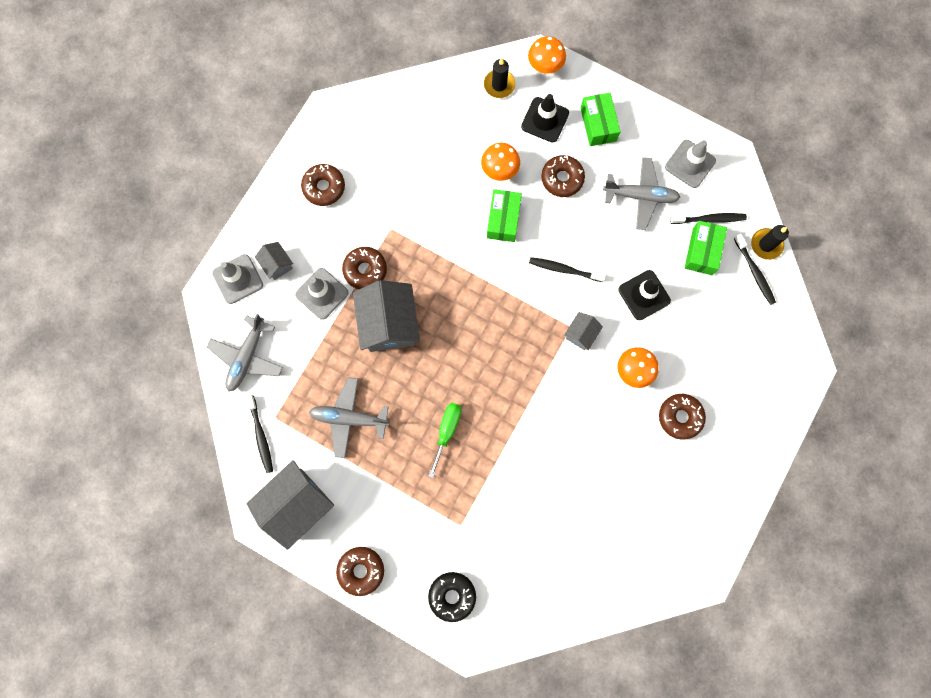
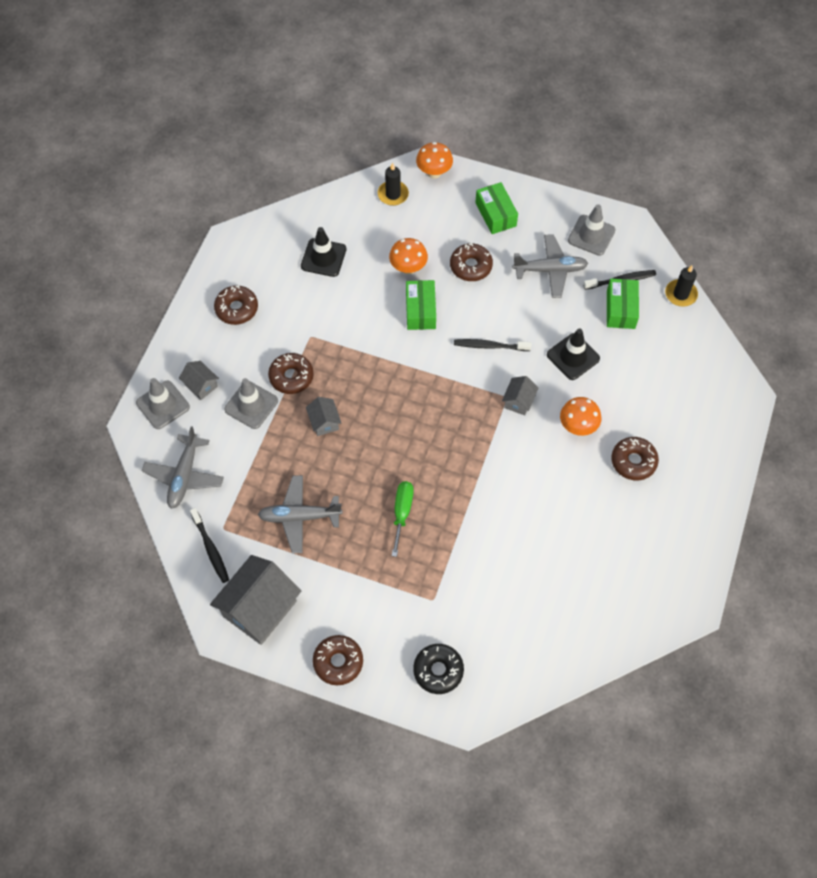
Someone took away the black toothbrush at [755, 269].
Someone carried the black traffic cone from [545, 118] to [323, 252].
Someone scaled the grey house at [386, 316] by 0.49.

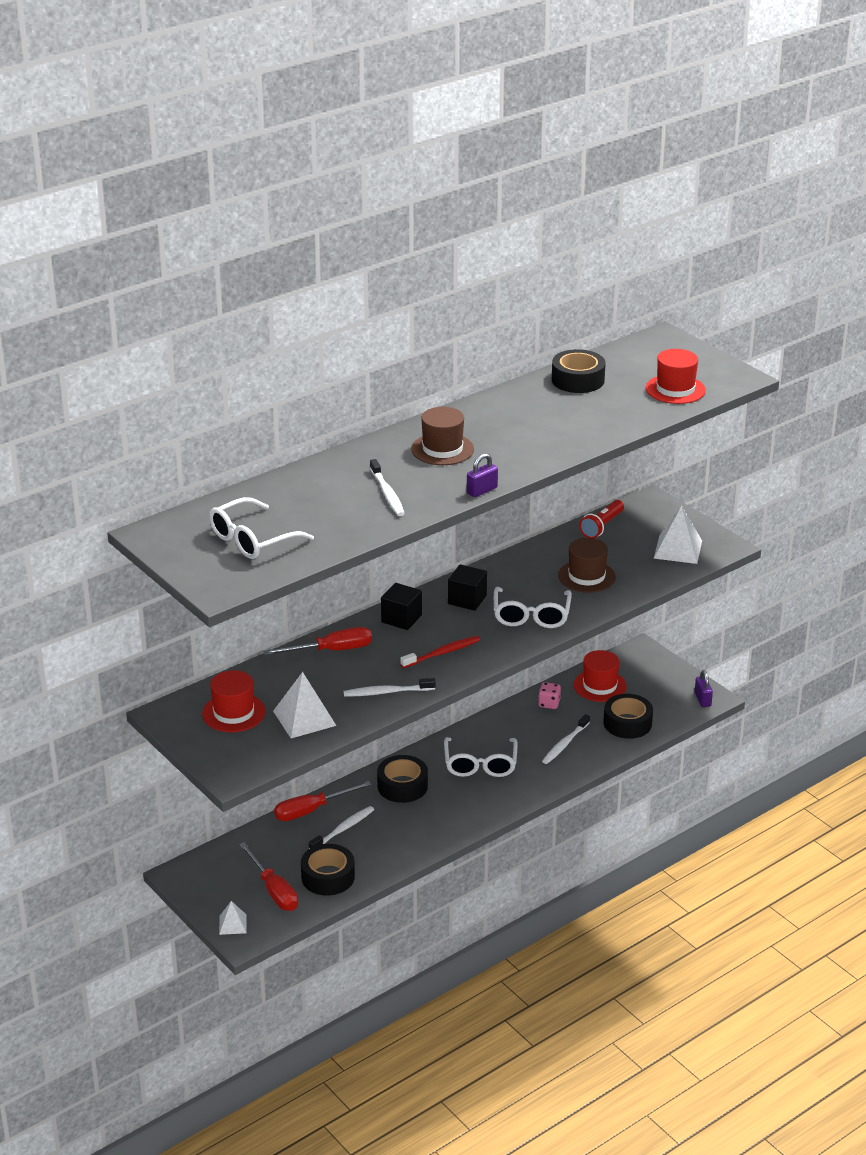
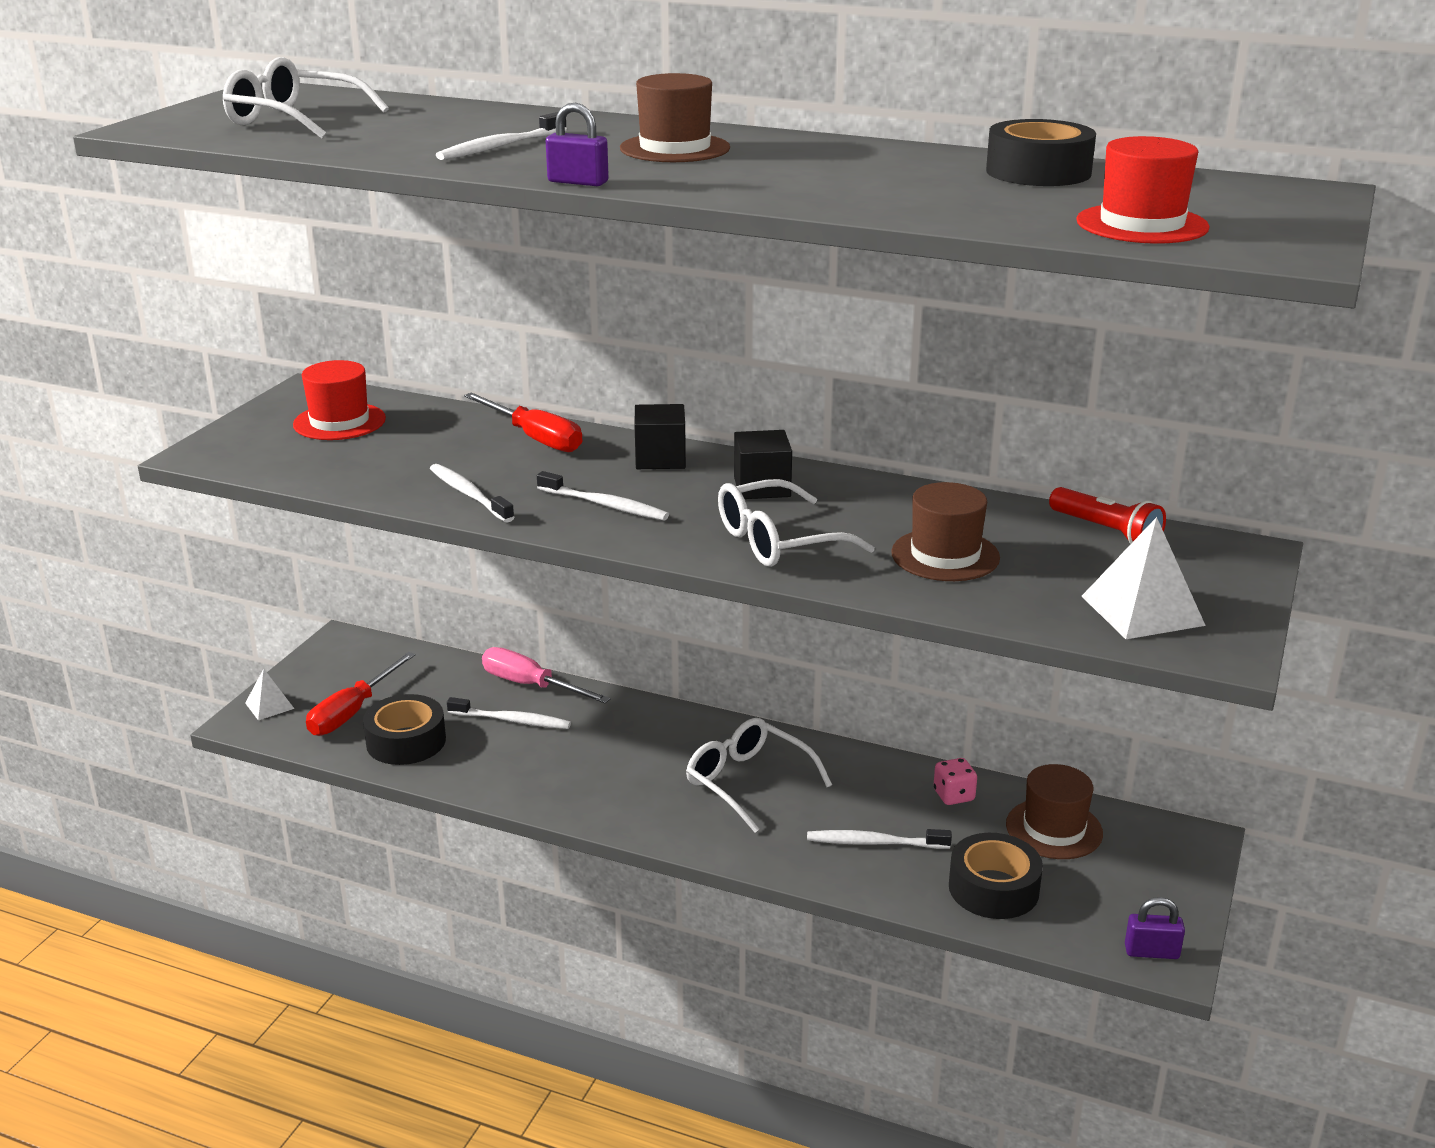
Someone took away the white pyramid at [304, 705].
Someone took away the black tape at [402, 779].
Someone repainted the red screwdriver at [322, 801], which became the pink screwdriver at [546, 675].
Someone repainted the red toothbrush at [440, 652], which became the white toothbrush at [603, 495].
Someone repainted the red hat at [600, 676], which became the brown hat at [1054, 811].
Someone rotated the white glasses at [481, 757] by 75 degrees clockwise.
Someone rotated the red flashlight at [601, 519] by 135 degrees counterclockwise.
Someone rotated the purple padlock at [704, 688] by 45 degrees clockwise.

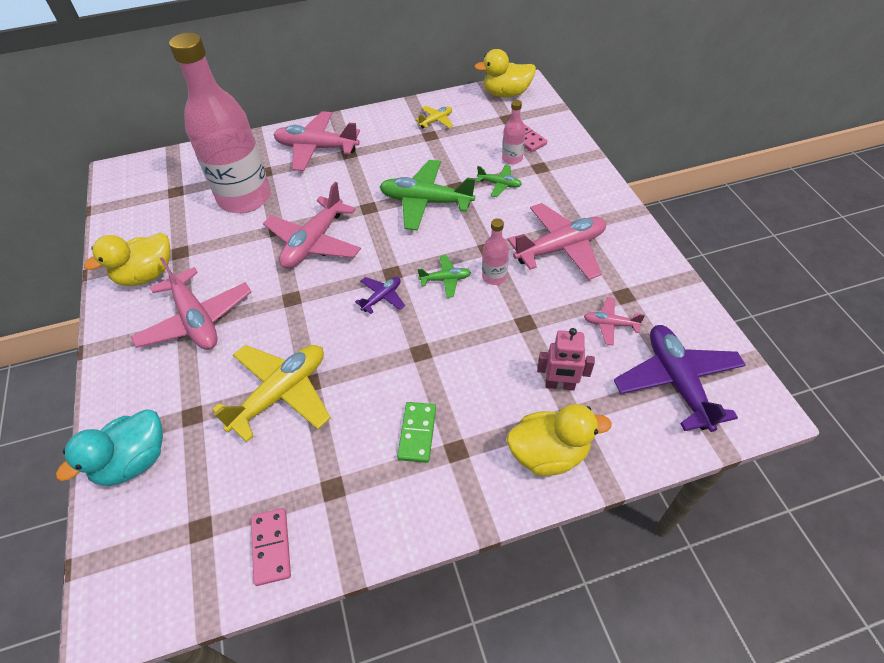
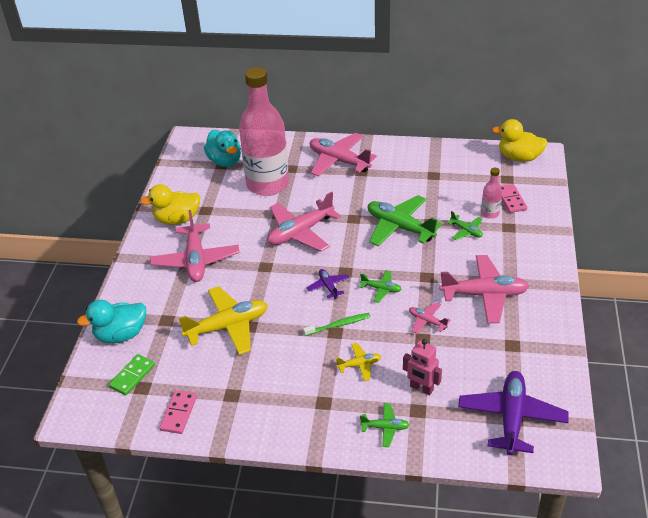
Someone took away the pink bottle at [495, 251].
Someone put down the turquoise duck at [222, 148].
Someone put down the green toothbrush at [336, 324].
Someone carried the green domino from [416, 432] to [131, 375].
Someone carried the yellow plane from [434, 117] to [358, 362].
Someone carried the pink plane from [614, 321] to [430, 318].
Someone swapped the yellow duck at [559, 440] for the green plane at [384, 425].
Someone rotated the purple plane at [380, 295] by 90 degrees counterclockwise.

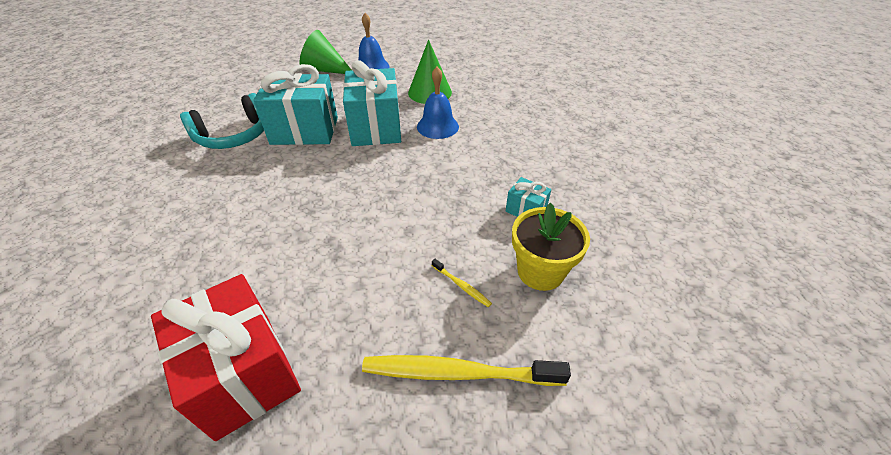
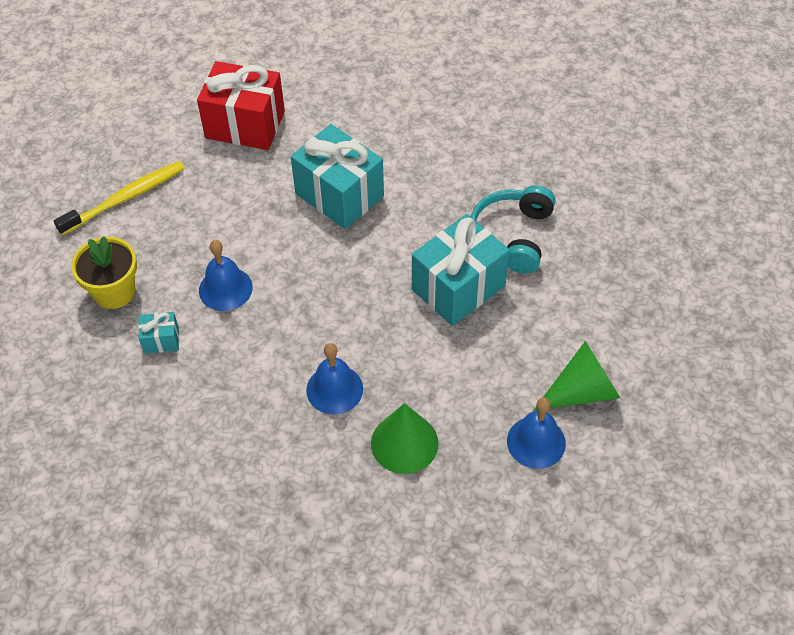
Someone took away the yellow toothbrush at [462, 283].
Someone put down the blue bell at [226, 275].
Someone carried the turquoise gift from [372, 103] to [337, 176].

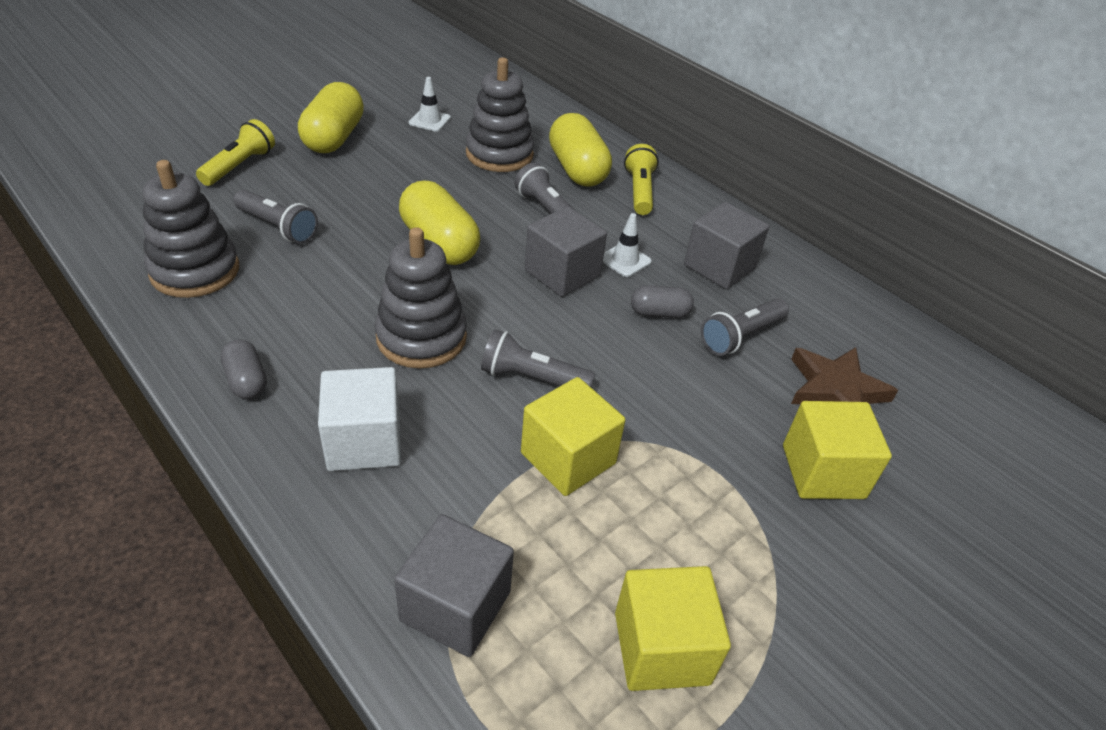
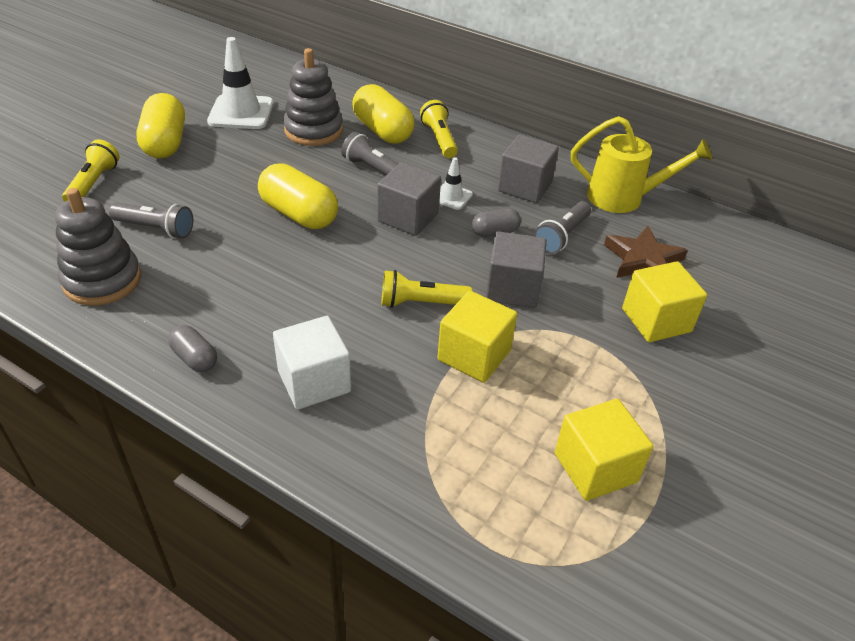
Someone took away the grey stacking toy at [421, 297].
Someone put down the yellow watering can at [641, 164].
Someone carried the grey cube from [454, 585] to [516, 269].
Someone repainted the grey flashlight at [538, 358], which became the yellow flashlight at [427, 289].
Someone scaled the white traffic cone at [430, 104] by 1.93.

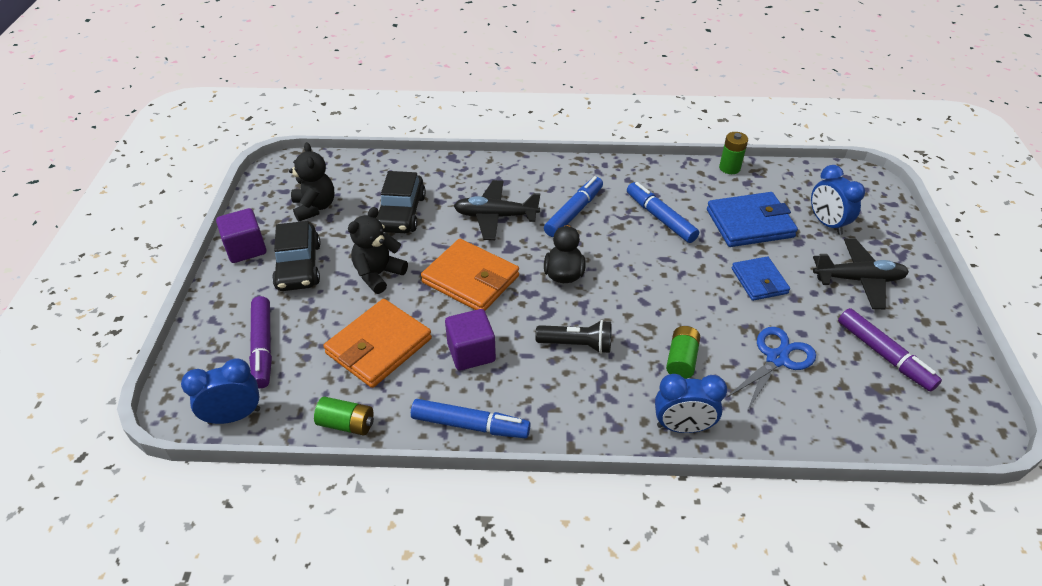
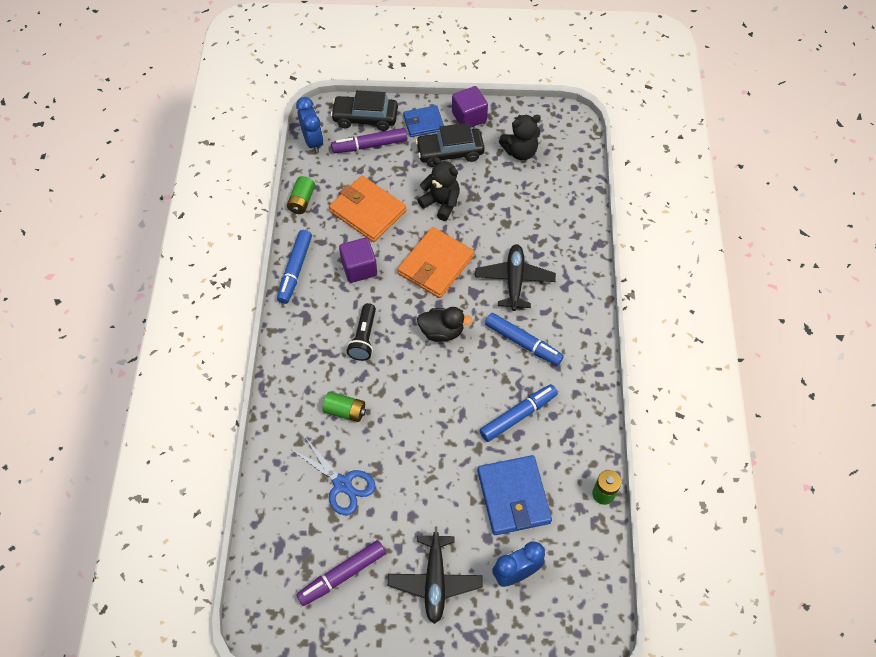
Someone took away the blue clock at [691, 403].
Someone carried the black car from [401, 202] to [364, 110].
Someone carried the blue wallet from [761, 278] to [423, 121].

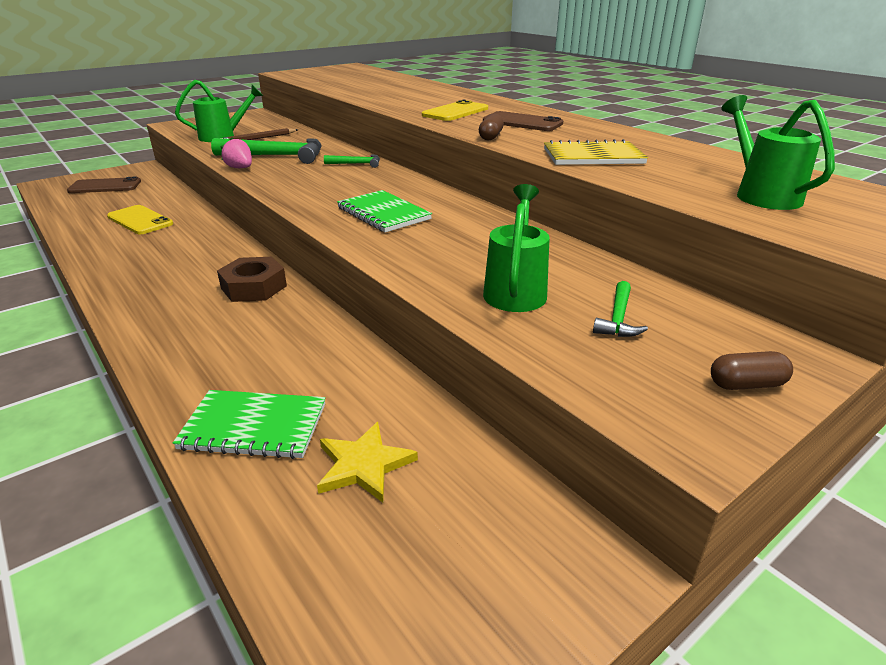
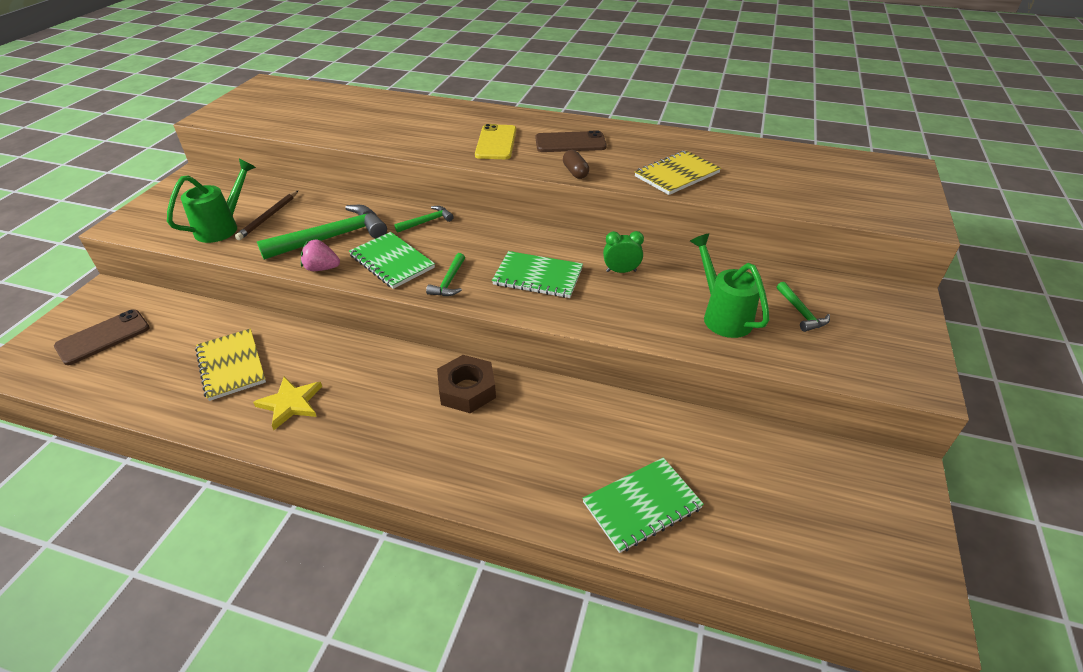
Someone took away the brown capsule at [752, 370].
Someone took away the green watering can at [778, 152].
Someone put down the green notebook at [392, 260].
Someone put down the green hammer at [445, 274].
Someone put down the green clock at [623, 252].
Someone carried the yellow star from [367, 462] to [287, 403].
Someone swapped the yellow phone at [140, 219] for the yellow notebook at [230, 365].

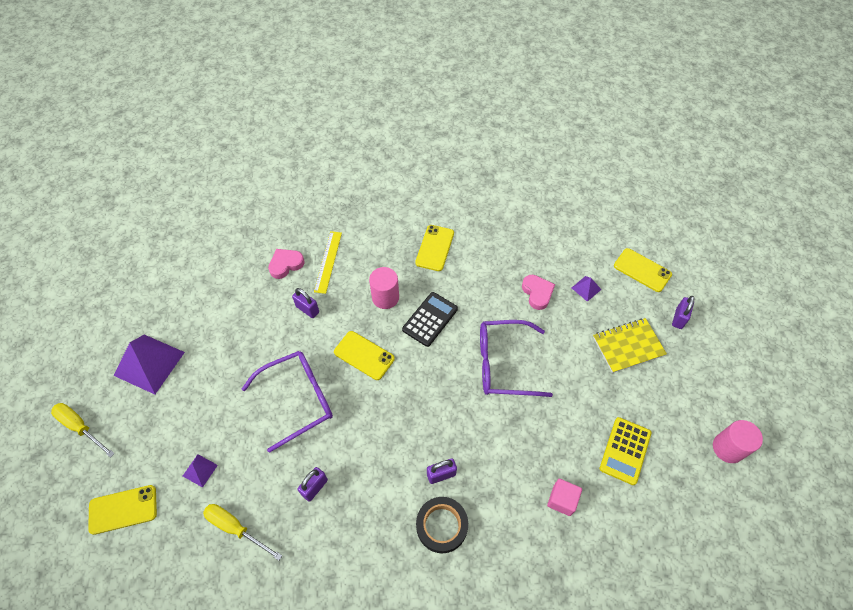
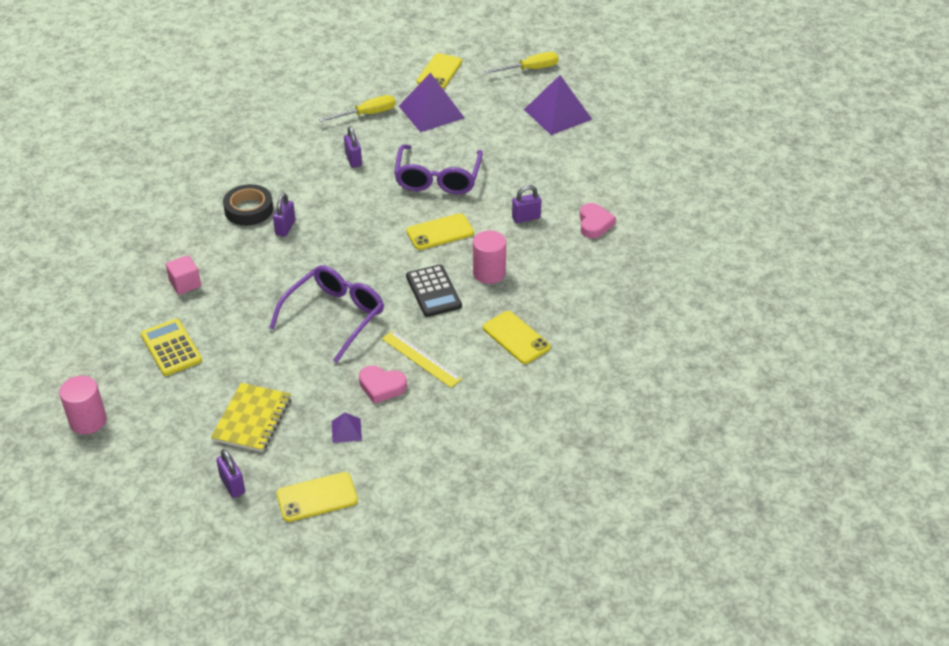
Someone carried the yellow ruler from [328, 262] to [422, 359].
Someone scaled the purple pyramid at [200, 471] by 2.19.

